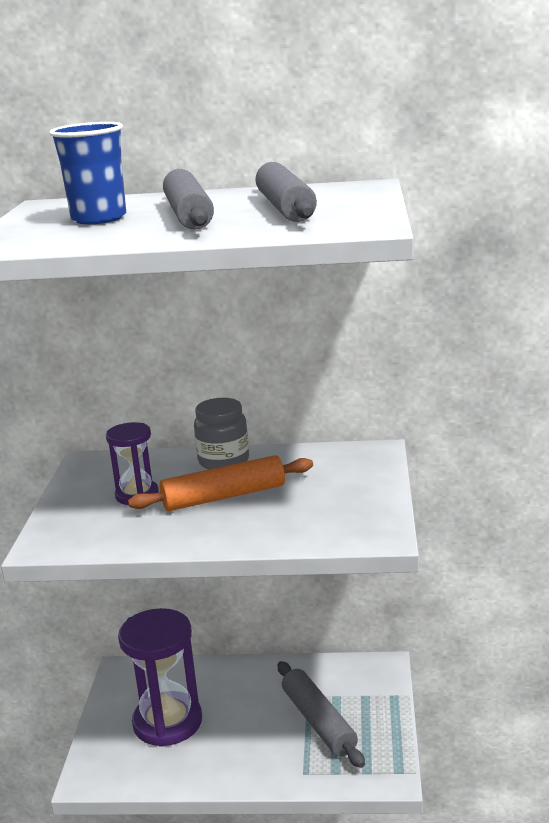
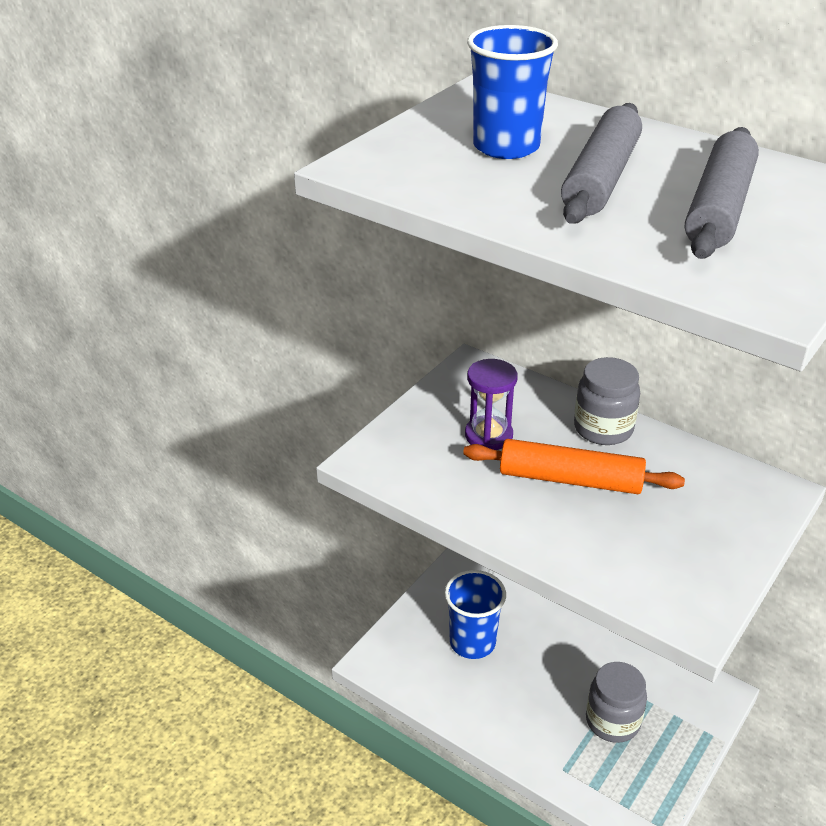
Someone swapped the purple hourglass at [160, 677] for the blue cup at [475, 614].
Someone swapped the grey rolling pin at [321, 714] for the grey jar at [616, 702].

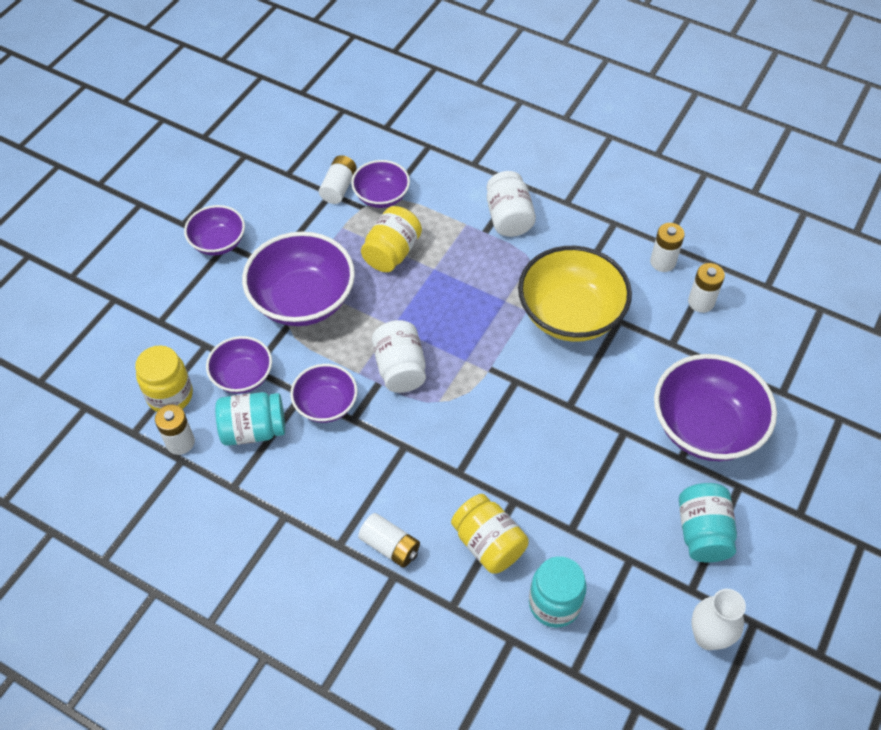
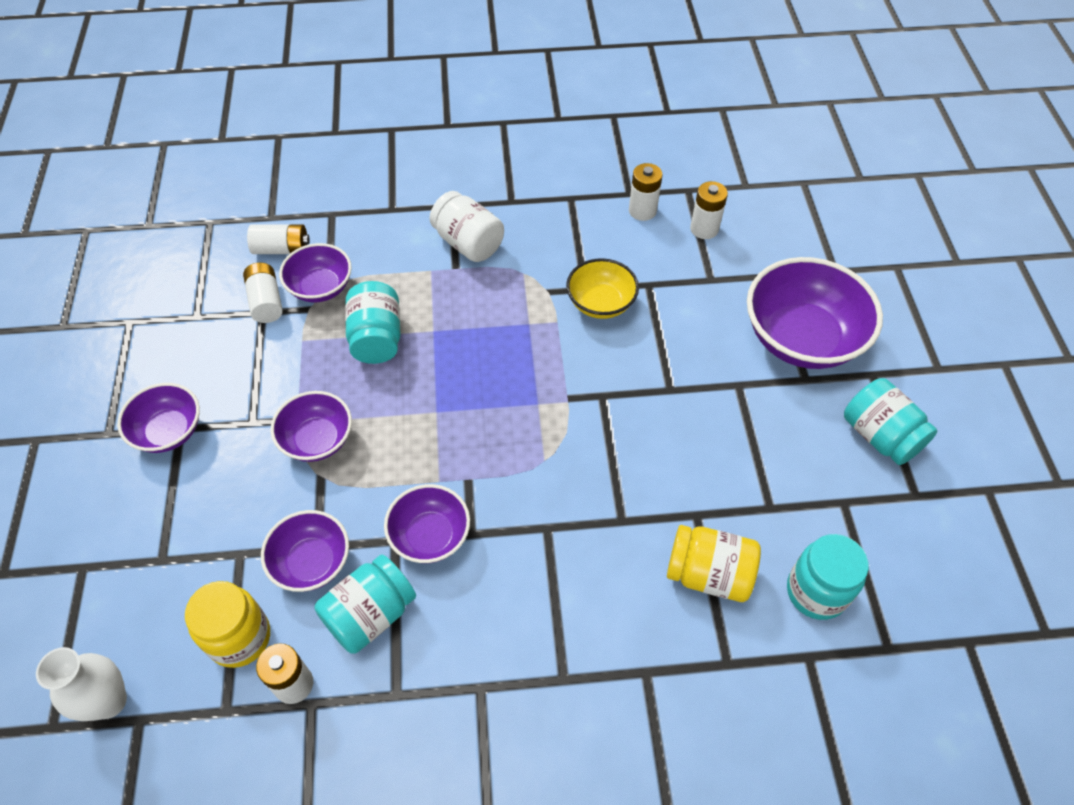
Someone took away the white jar at [399, 356].
Someone carried the white battery from [389, 540] to [278, 239].
Someone carried the white vase from [718, 619] to [81, 684].
Someone repainted the yellow jar at [391, 239], which became the turquoise jar at [373, 322].
Someone scaled the purple bowl at [298, 278] by 0.57.
Someone scaled the yellow bowl at [575, 294] by 0.57.

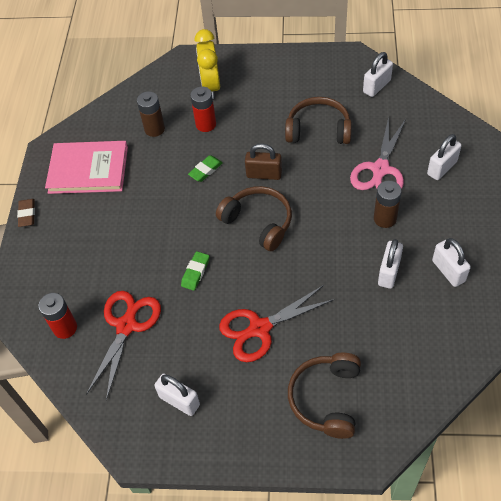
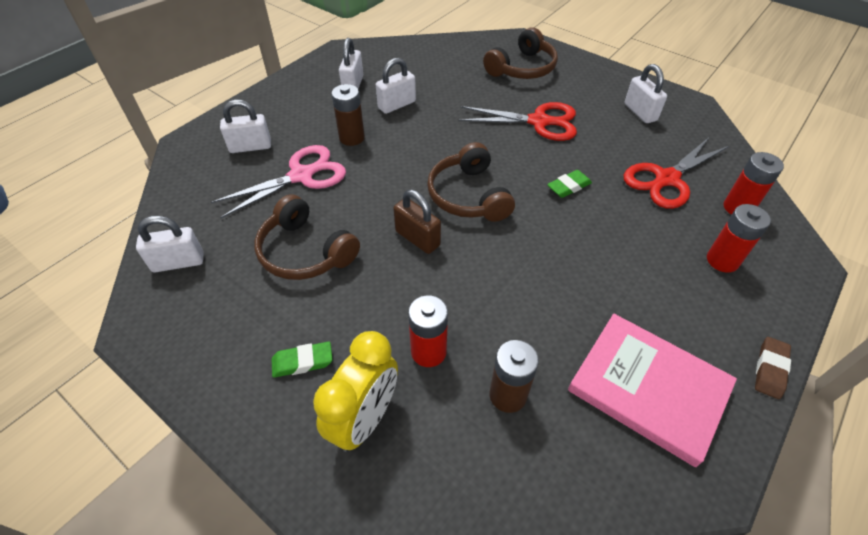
Someone put down the red battery at [739, 238].
Someone carried the green eraser from [205, 168] to [302, 360].

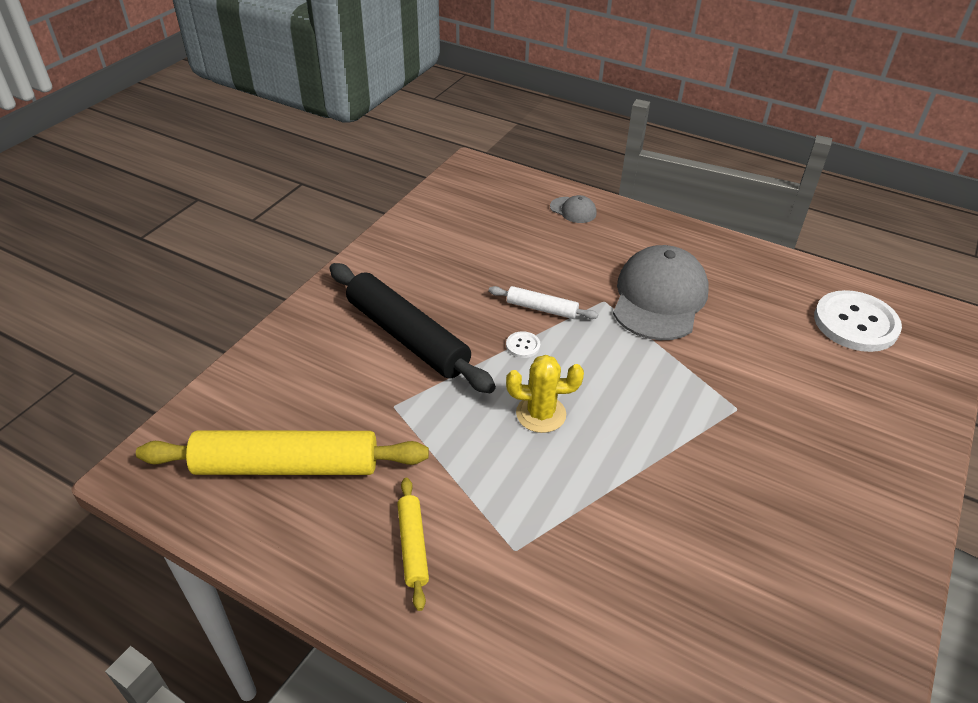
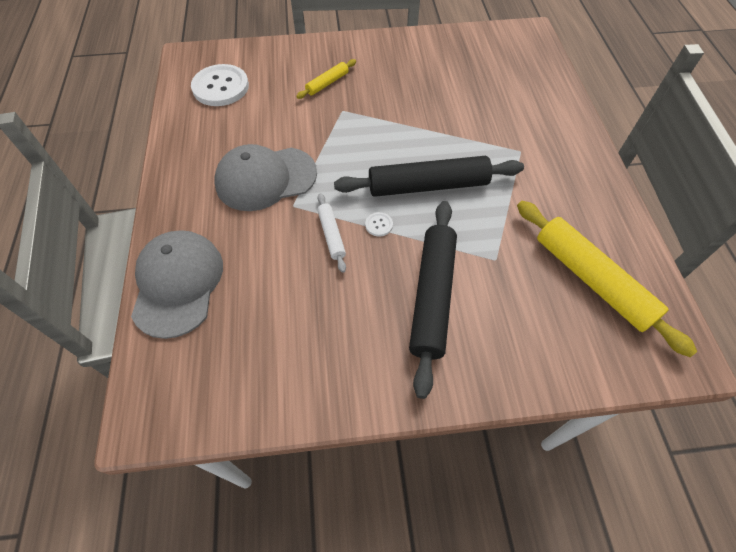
Someone carried the yellow rolling pin from [413, 544] to [326, 79].
Someone swapped the yellow cactus at [545, 394] for the black rolling pin at [429, 176].
Someone scaled the grey cap at [573, 209] by 2.27.

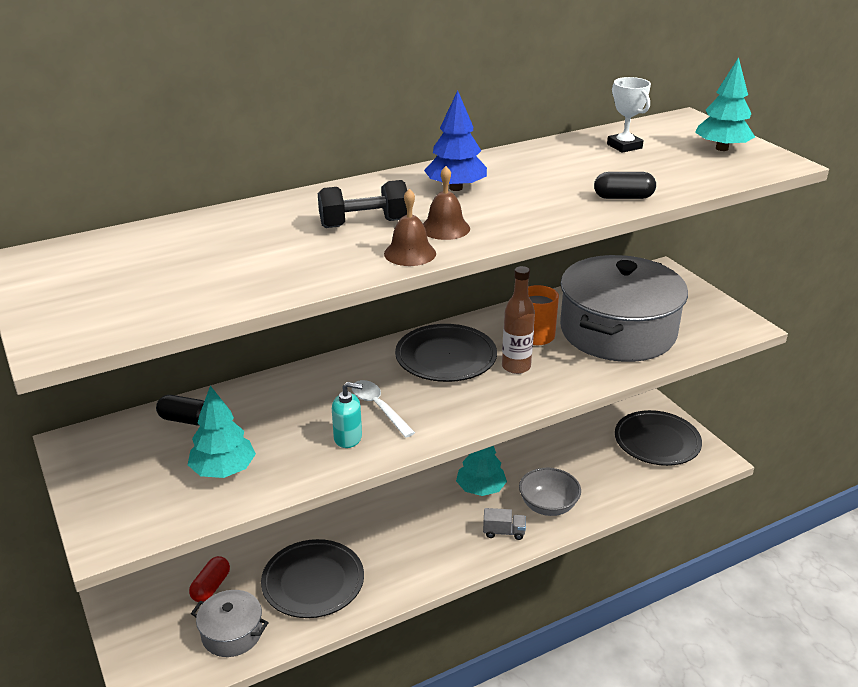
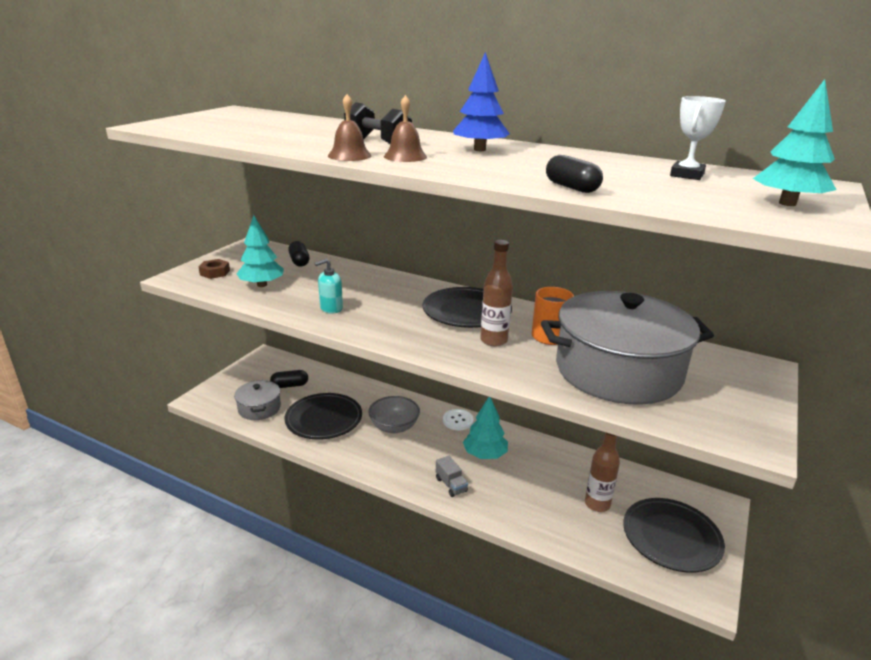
Someone took away the white spoon at [383, 409].
Someone put down the brown nut at [214, 269].
Someone put down the white button at [458, 420].
Someone put down the brown bottle at [602, 472].
Someone carried the grey bowl from [550, 492] to [394, 414].
Someone repainted the red capsule at [209, 579], which became the black capsule at [289, 379].
Someone rotated the turquoise soap dispenser at [347, 415] by 90 degrees clockwise.

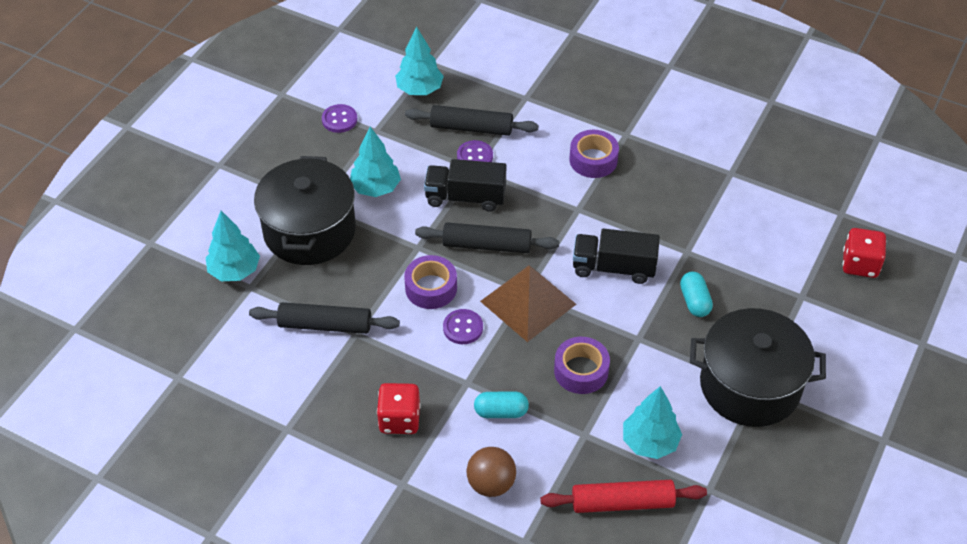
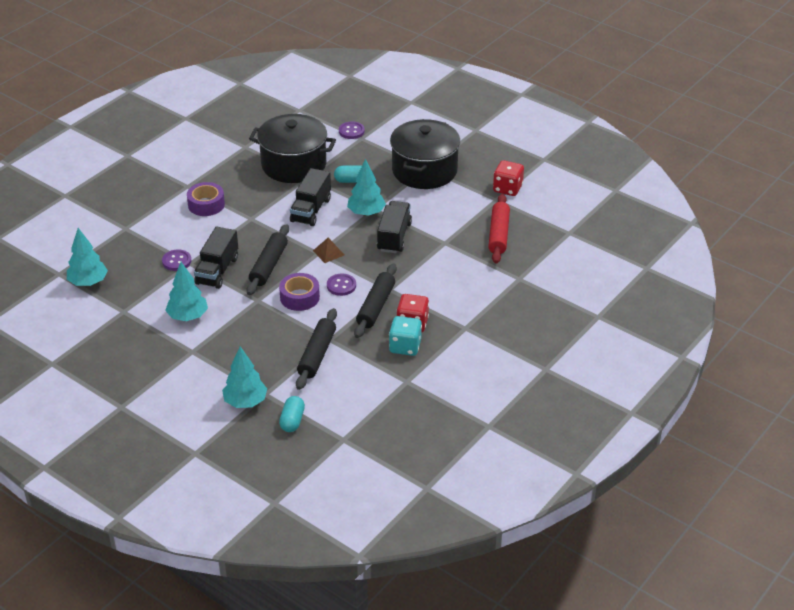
Someone took away the brown ball at [491, 472].
Someone put down the turquoise dice at [405, 336].
Someone carried the black pot from [305, 210] to [292, 148].
Someone carried the purple button from [339, 118] to [352, 130].
Someone carried the black rolling pin from [472, 120] to [375, 300].
Someone carried the turquoise capsule from [501, 404] to [292, 414].
Someone carried the turquoise tree from [652, 422] to [366, 187].
Someone carried the red dice from [864, 253] to [508, 178].
Someone swapped the purple tape at [582, 365] for the black truck at [394, 227].
Someone scaled the brown pyramid at [528, 303] by 0.47.

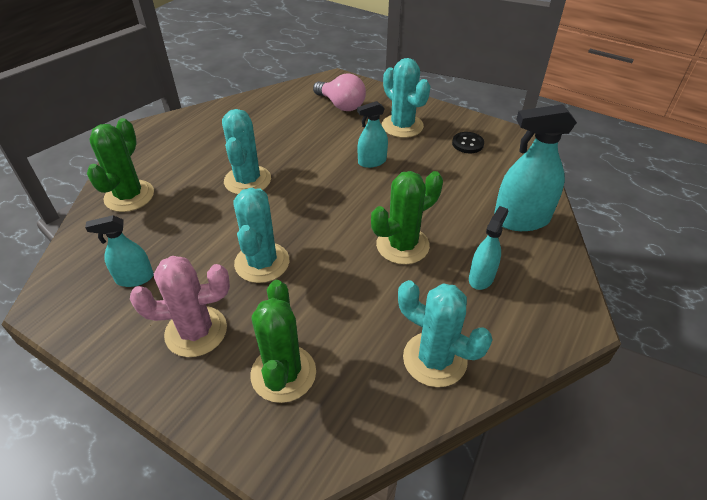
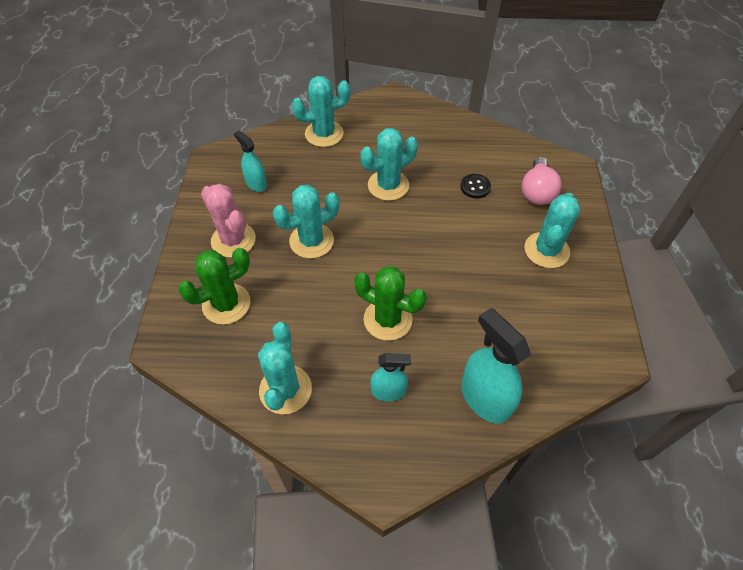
Someone took away the turquoise spray bottle at [372, 134].
Someone carried the black button from [468, 142] to [475, 186].
Someone repainted the green cactus at [120, 165], which became the turquoise cactus at [321, 111].

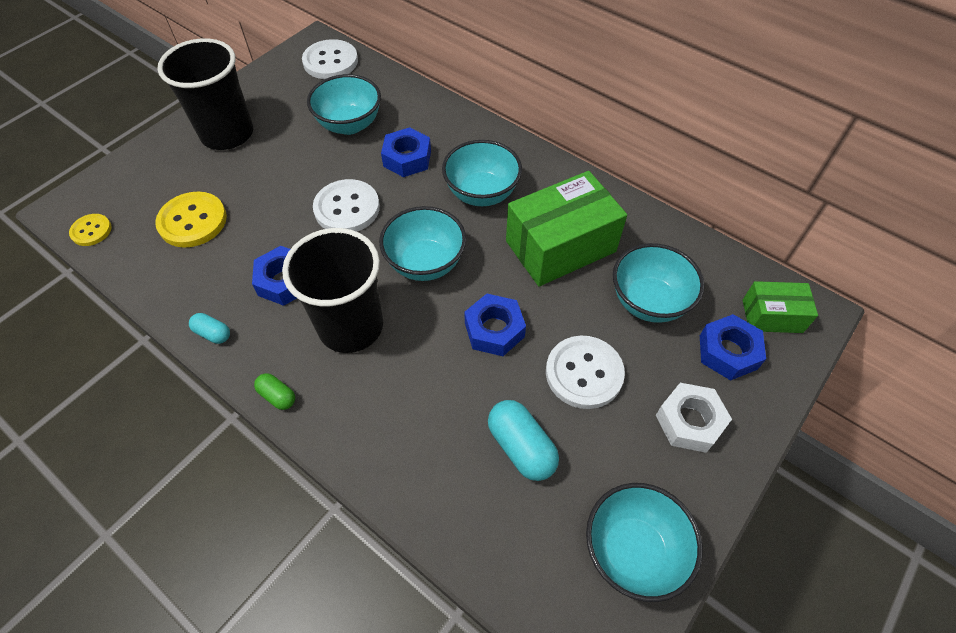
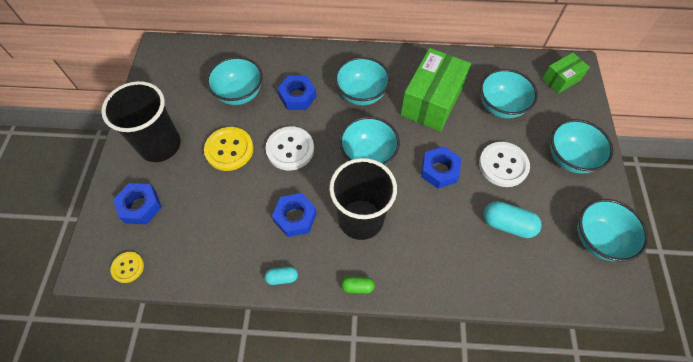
Someone took away the white button at [330, 59].
Someone carried the yellow button from [191, 220] to [228, 149].
Someone carried the blue nut from [733, 347] to [137, 203].
Someone swapped the white nut at [694, 418] for the turquoise bowl at [582, 146].

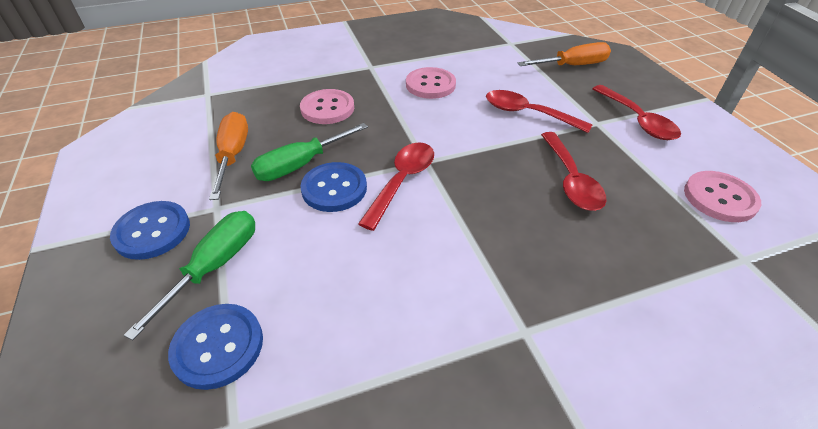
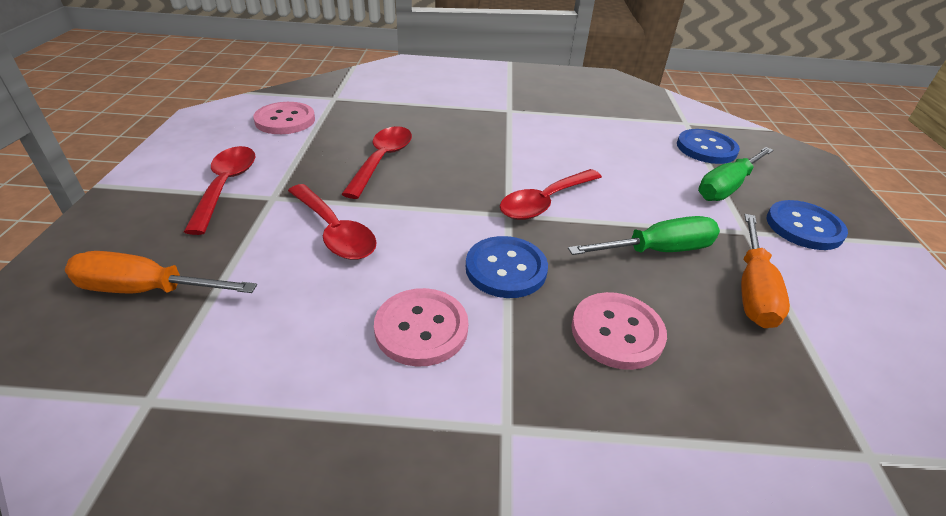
Someone carried the blue button from [333, 187] to [507, 267].

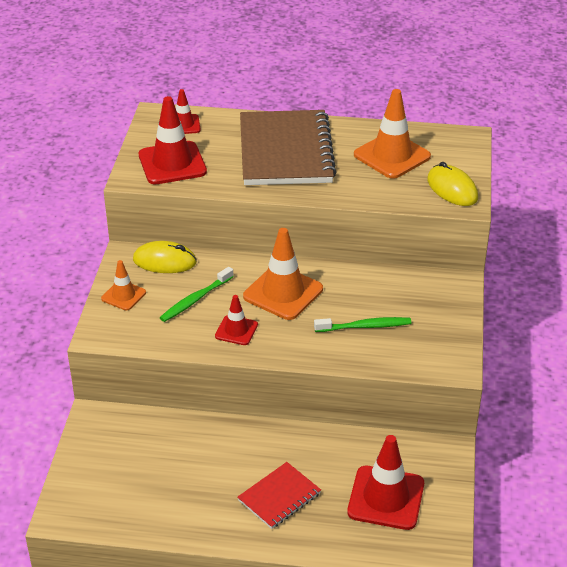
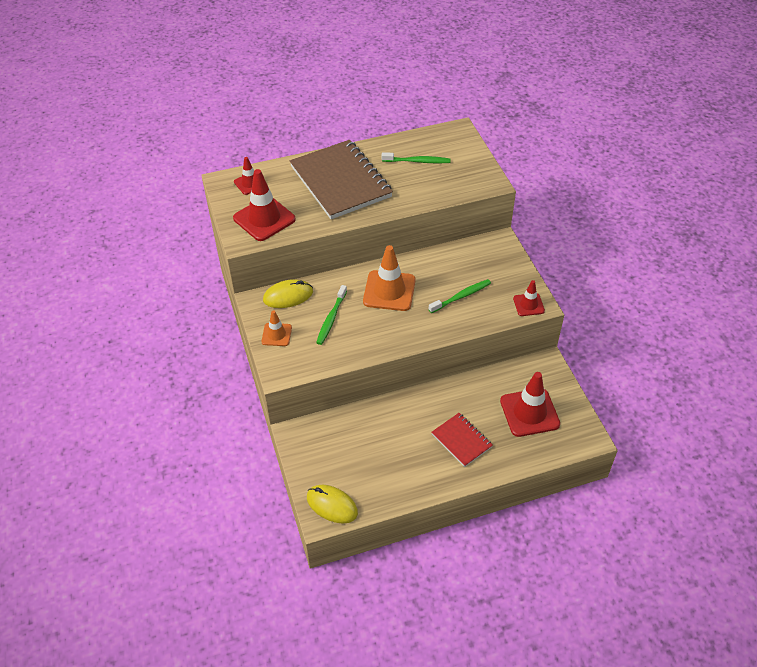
Someone carried the red traffic cone from [236, 320] to [529, 298].
Someone carried the yellow mouse from [452, 184] to [332, 504].
Someone swapped the orange traffic cone at [392, 134] for the green toothbrush at [416, 157].
Someone rotated the red notebook at [279, 495] by 60 degrees counterclockwise.

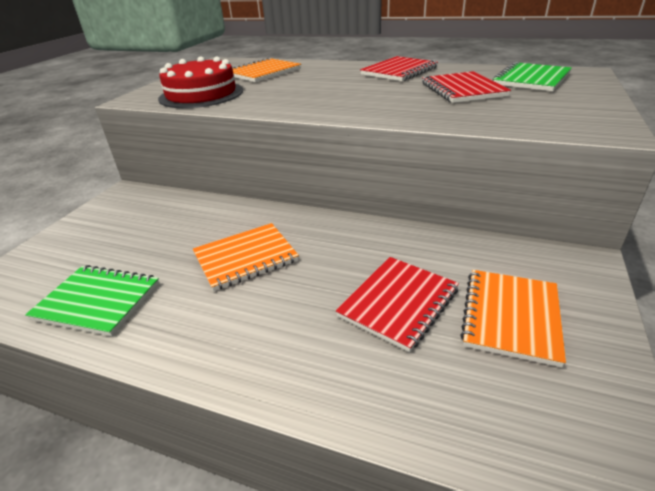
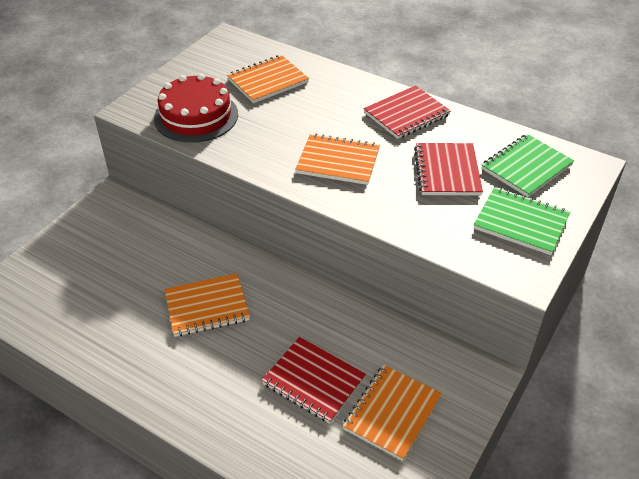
Someone put down the orange notebook at [337, 159].
Someone carried the green notebook from [92, 300] to [522, 221].
Someone rotated the red notebook at [397, 304] by 75 degrees clockwise.

